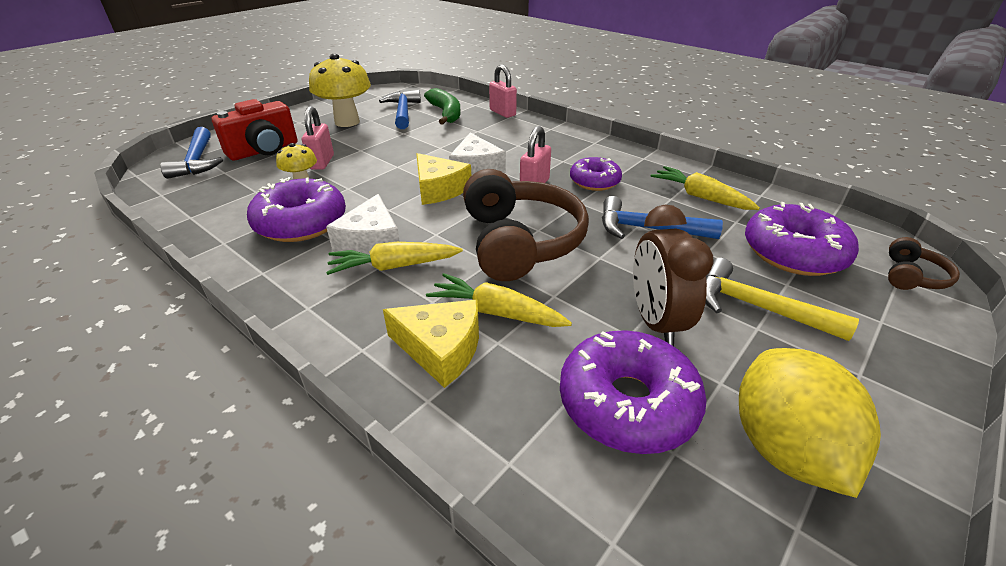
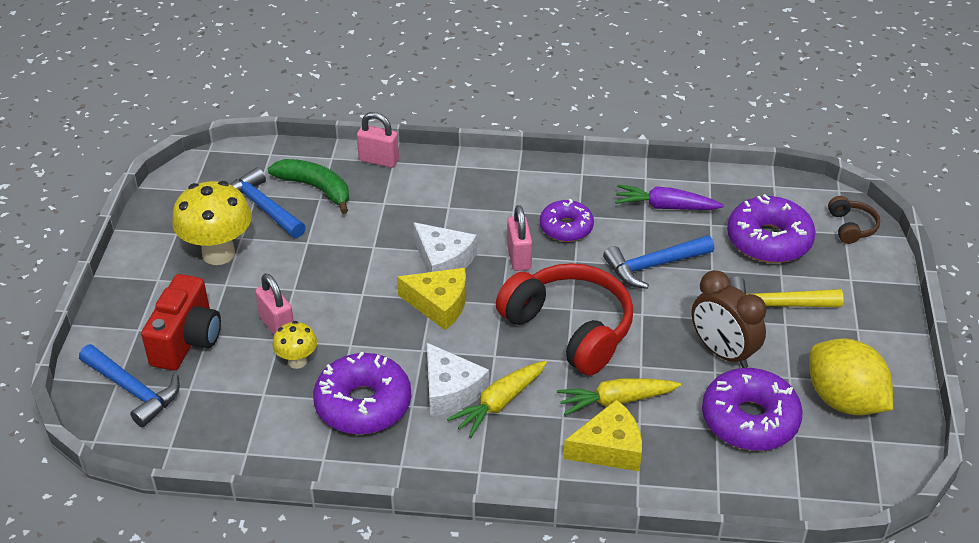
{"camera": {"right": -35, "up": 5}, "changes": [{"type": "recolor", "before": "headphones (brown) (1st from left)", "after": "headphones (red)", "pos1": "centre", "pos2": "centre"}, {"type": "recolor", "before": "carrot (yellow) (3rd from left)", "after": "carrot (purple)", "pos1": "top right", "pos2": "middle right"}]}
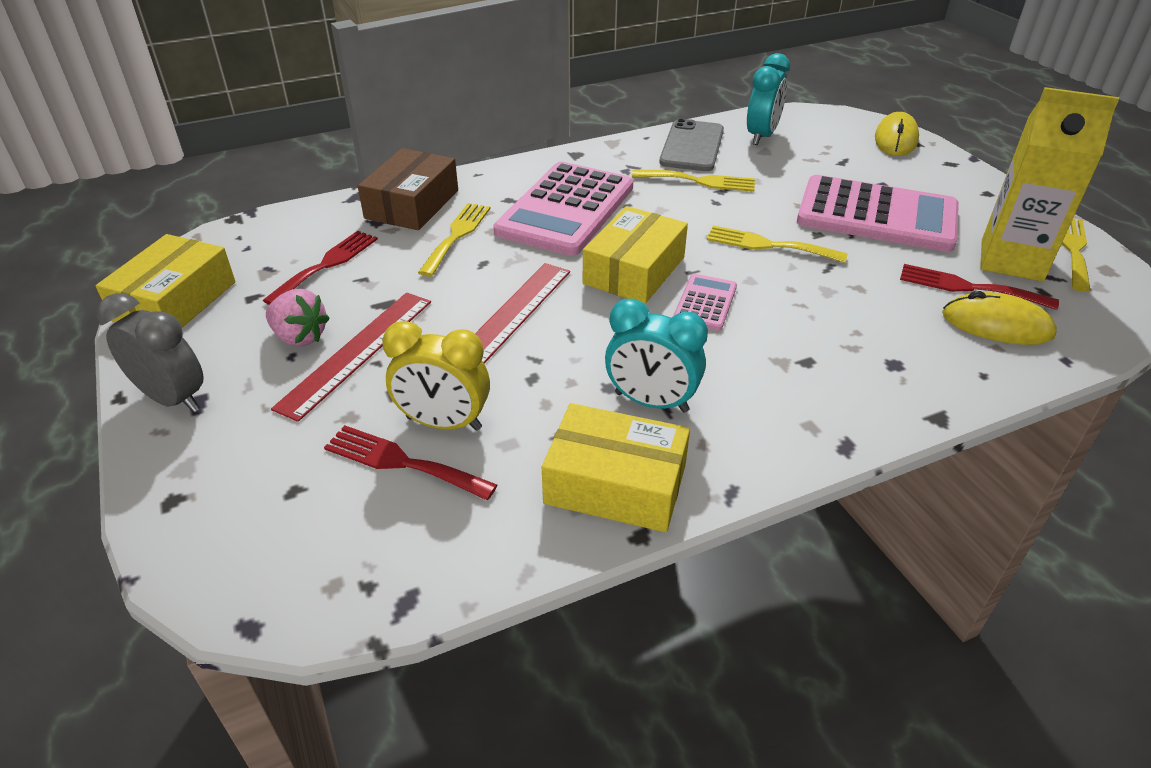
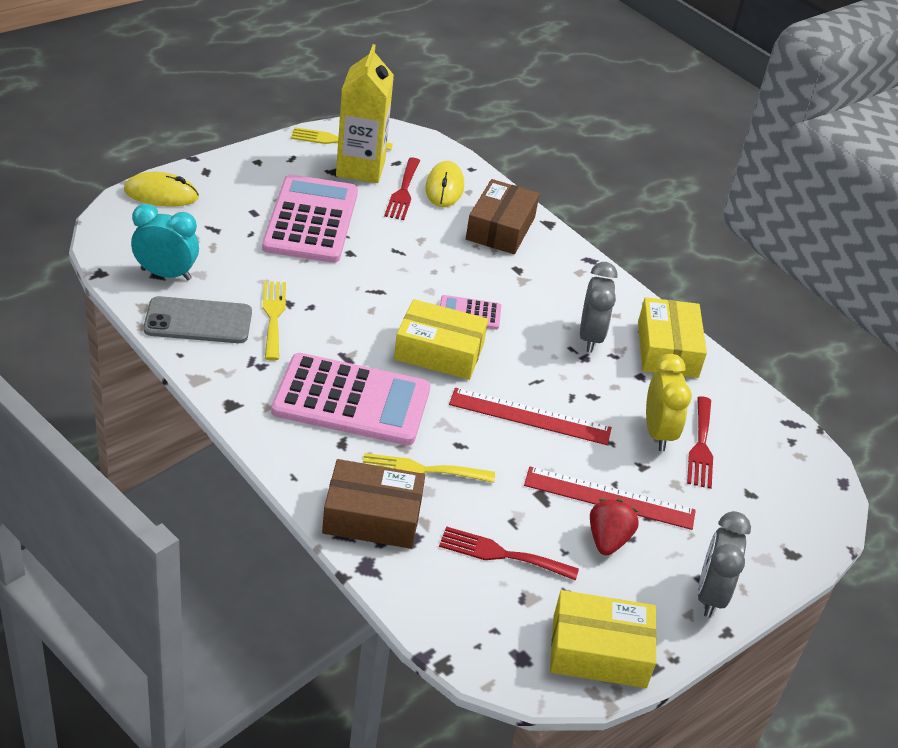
{"camera": {"right": -110, "up": 0}, "changes": [{"type": "insert", "after": "box (brown) (2nd from left)", "pos2": "top centre"}, {"type": "recolor", "before": "clock (turquoise) (1st from left)", "after": "clock (grey) (1st from left)", "pos1": "centre", "pos2": "centre"}, {"type": "recolor", "before": "strawberry (pink)", "after": "strawberry (red)", "pos1": "middle left", "pos2": "bottom right"}, {"type": "delete", "before": "fork (yellow) (3rd from left)", "pos1": "top right"}]}
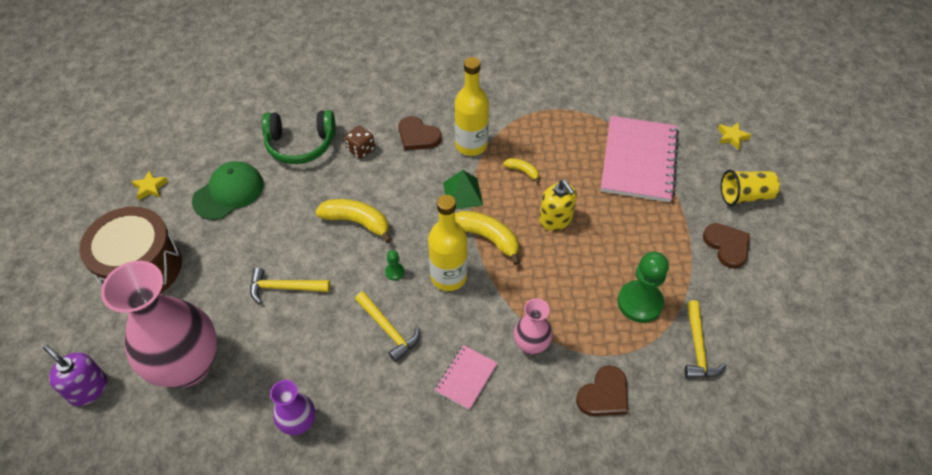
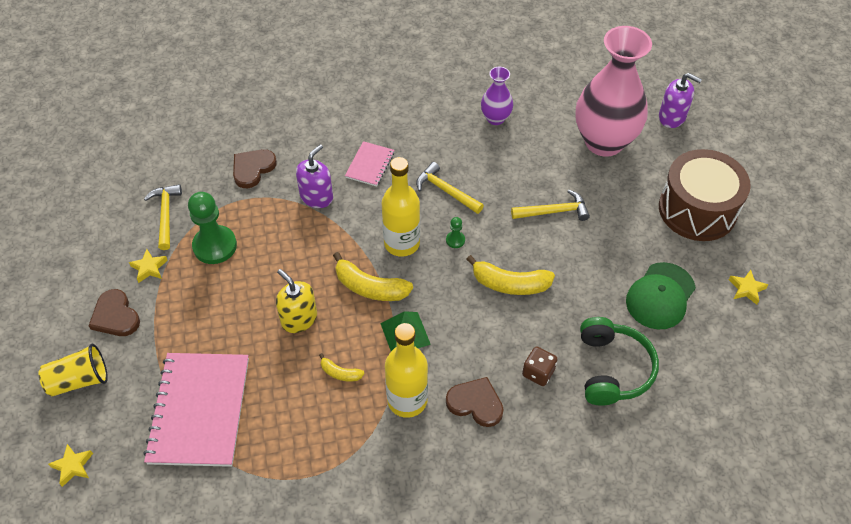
{"camera": {"right": 170, "up": 0}, "changes": [{"type": "insert", "after": "star (yellow) (2nd from left)", "pos2": "middle left"}, {"type": "replace", "before": "vase (pink) (2nd from left)", "after": "soap dispenser (purple) (1st from left)", "pos1": "bottom centre", "pos2": "centre"}, {"type": "rotate", "before": "headphones (green)", "pos1": "top left", "pos2": "bottom right", "turn": 105}]}
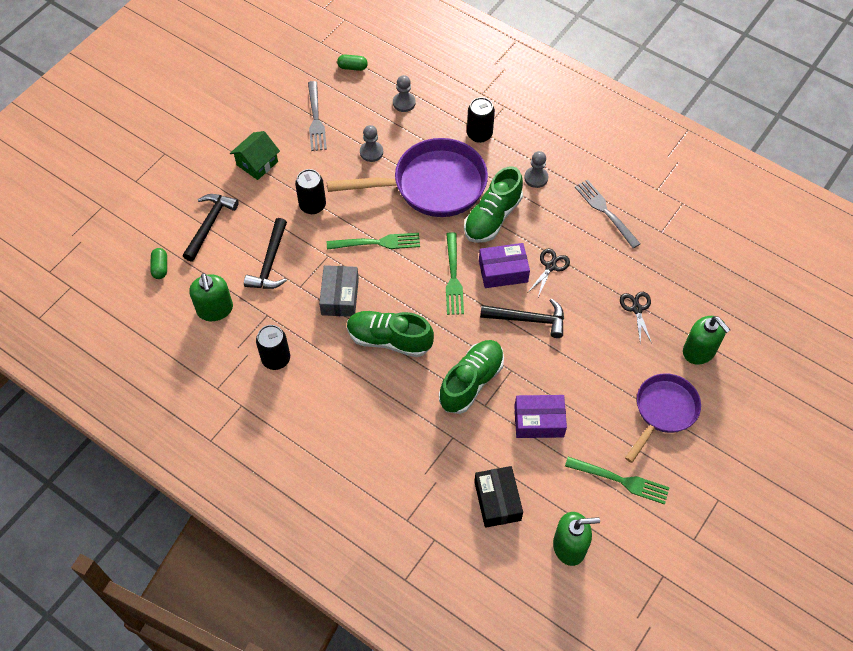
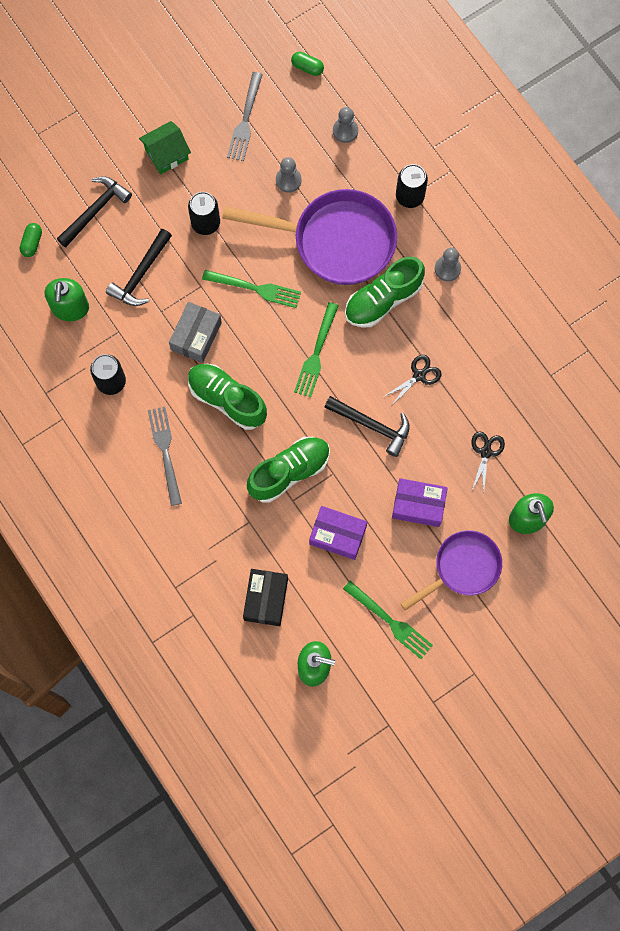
{"camera": {"right": 20, "up": 15}, "changes": [{"type": "move", "before": "fork (grey) (2nd from left in the first image)", "after": "fork (grey) (1st from left)", "pos1": "top right", "pos2": "middle left"}, {"type": "move", "before": "box (purple) (1st from left in the first image)", "after": "box (purple) (2nd from left)", "pos1": "centre", "pos2": "middle right"}]}
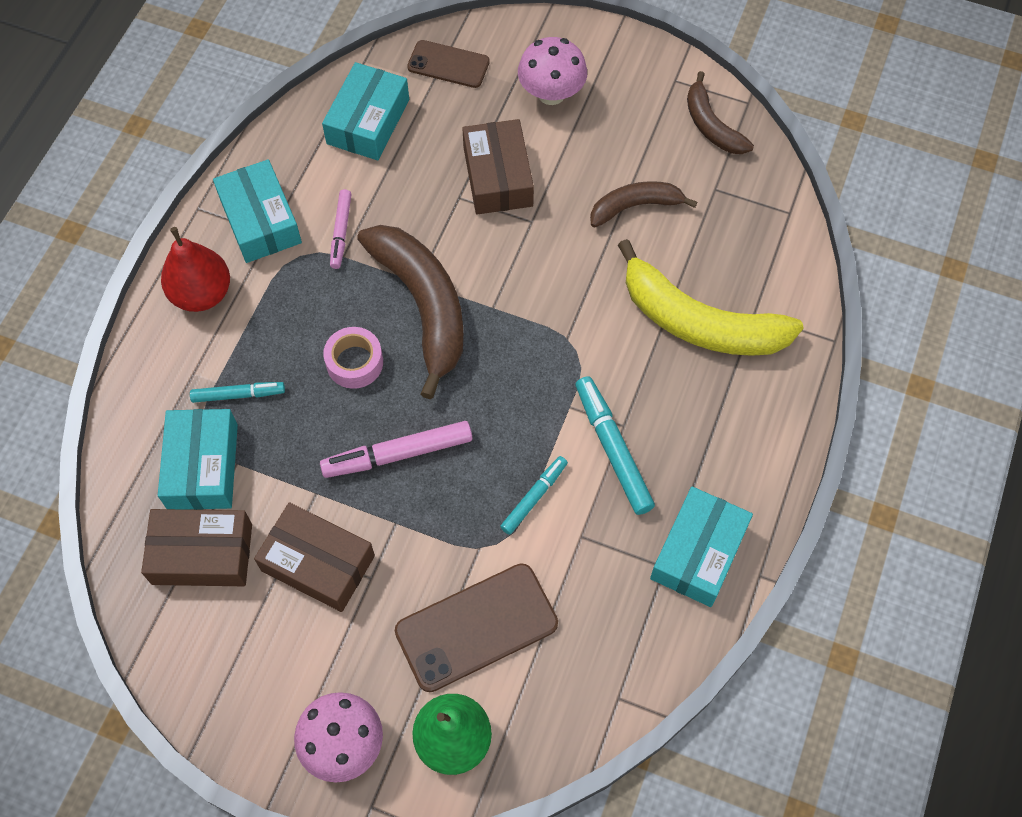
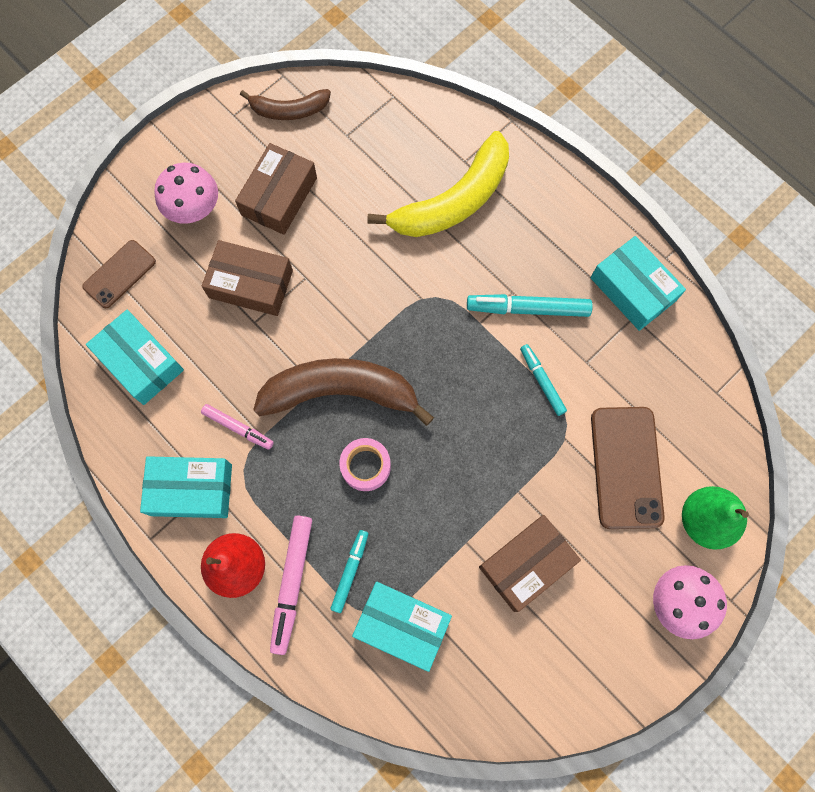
{"camera": {"right": -65, "up": 10}, "changes": [{"type": "move", "before": "box (brown) (1st from left in the first image)", "after": "box (brown) (2nd from left)", "pos1": "bottom left", "pos2": "top centre"}, {"type": "move", "before": "marker (pink) (2nd from left)", "pos1": "centre", "pos2": "bottom centre"}, {"type": "delete", "before": "banana (brown) (2nd from left)", "pos1": "top centre"}]}
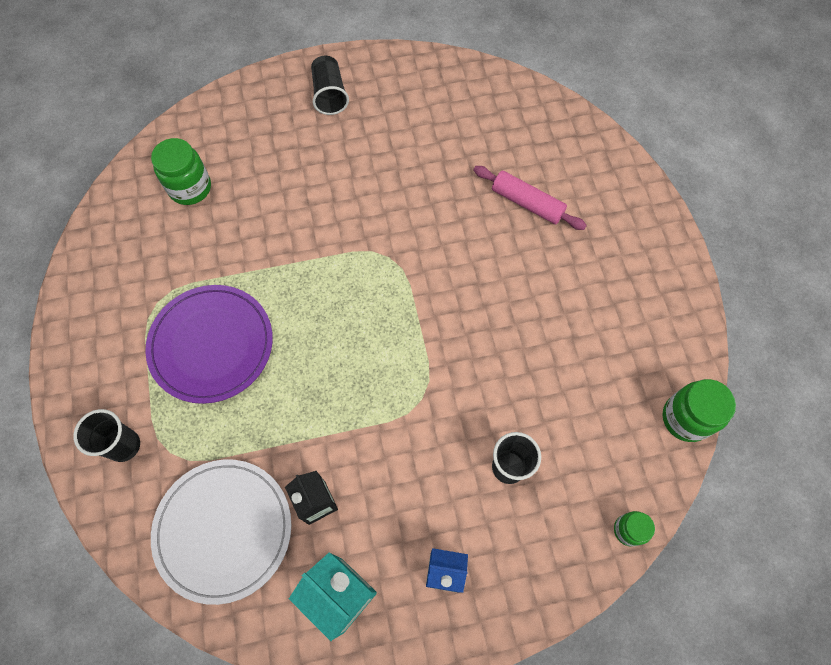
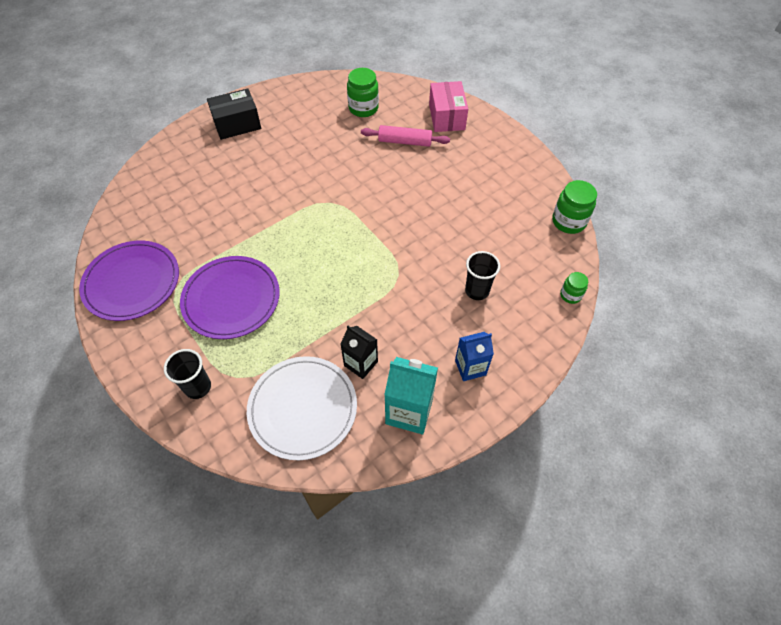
{"camera": {"right": -25, "up": -10}, "changes": [{"type": "insert", "after": "plate (purple) (1st from left)", "pos2": "middle left"}, {"type": "replace", "before": "cup (black) (2nd from left)", "after": "box (black)", "pos1": "top centre", "pos2": "top left"}, {"type": "move", "before": "jar (green) (1st from left)", "pos1": "top left", "pos2": "top centre"}, {"type": "insert", "after": "box (pink)", "pos2": "top centre"}]}
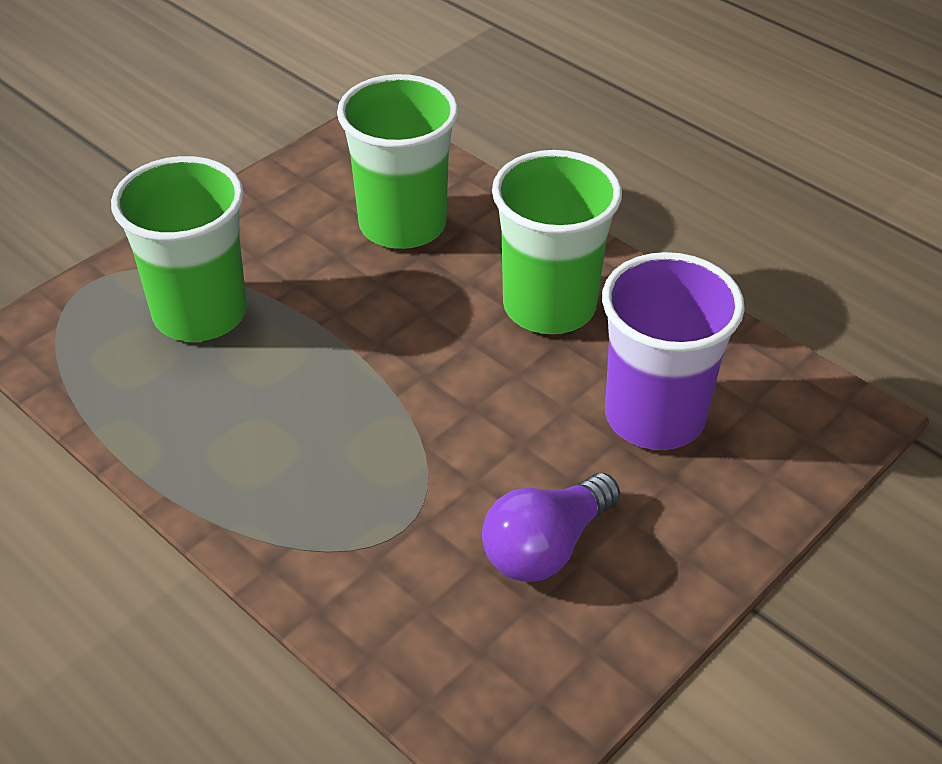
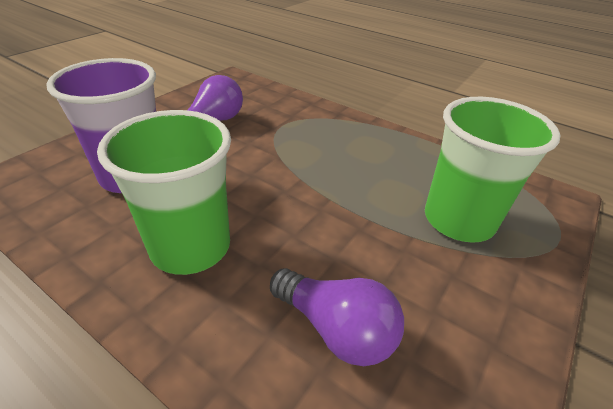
{"camera": {"right": 170, "up": -5}, "changes": [{"type": "replace", "before": "cup (green) (2nd from left)", "after": "light bulb (purple) (2nd from left)", "pos1": "top centre", "pos2": "bottom centre"}]}
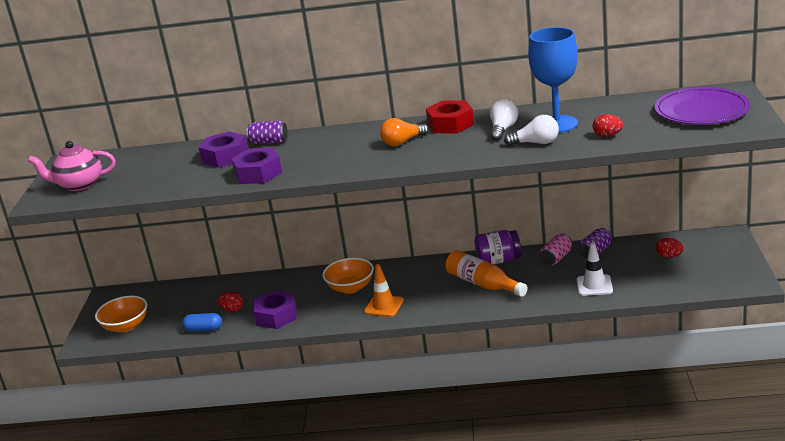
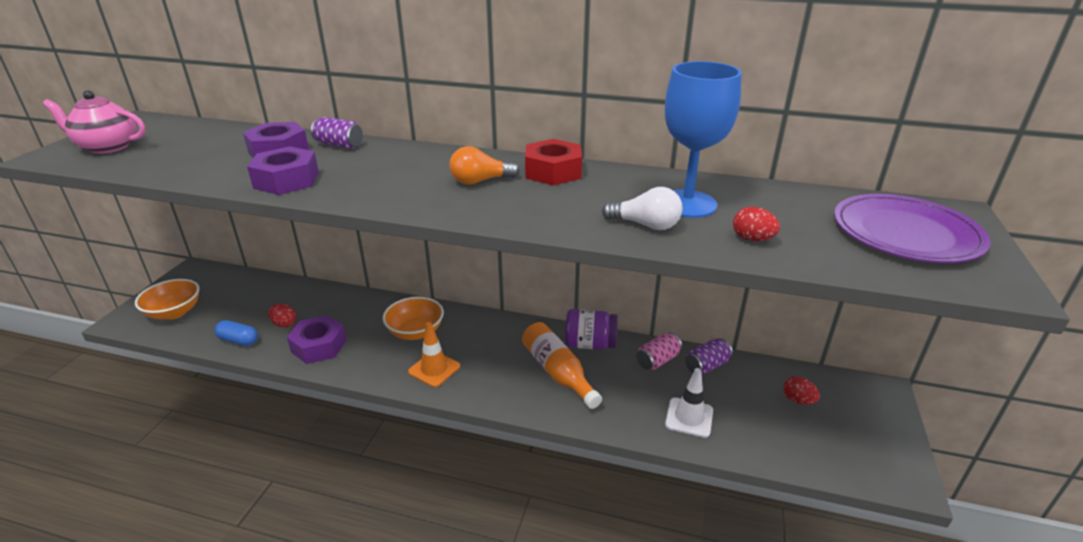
{"camera": {"right": 10, "up": 5}, "changes": [{"type": "delete", "before": "light bulb (white) (1st from left)", "pos1": "top centre"}]}
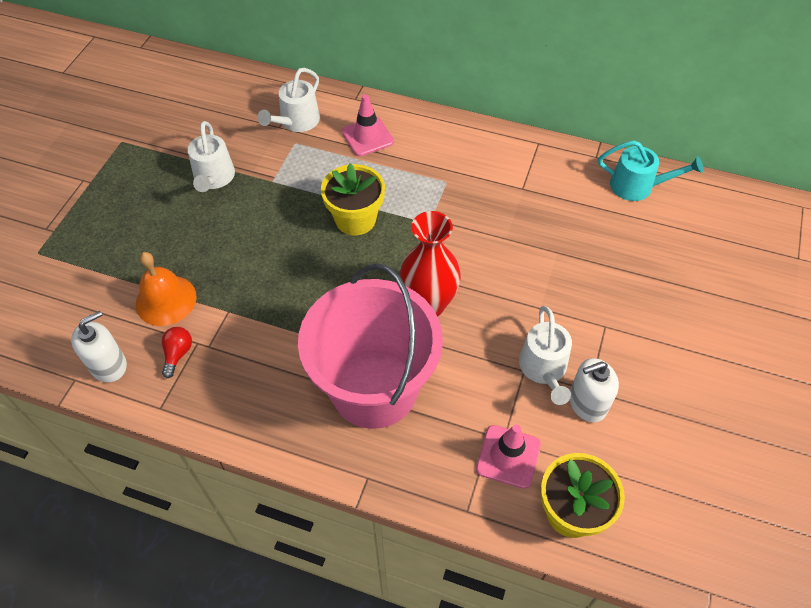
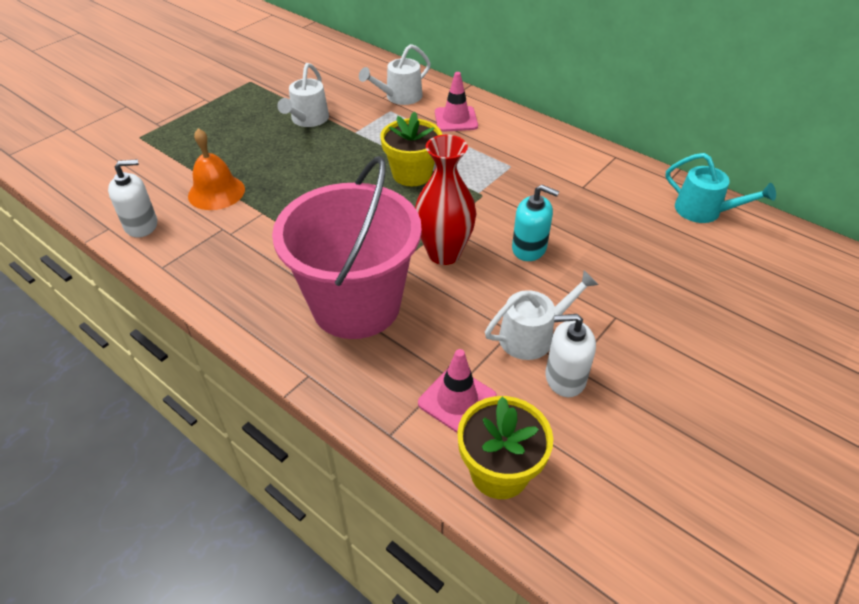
{"camera": {"right": 20, "up": -10}, "changes": [{"type": "rotate", "before": "watering can (white) (3rd from left)", "pos1": "middle right", "pos2": "centre", "turn": -135}, {"type": "insert", "after": "soap dispenser (turquoise)", "pos2": "centre"}, {"type": "delete", "before": "light bulb (red)", "pos1": "middle left"}]}
